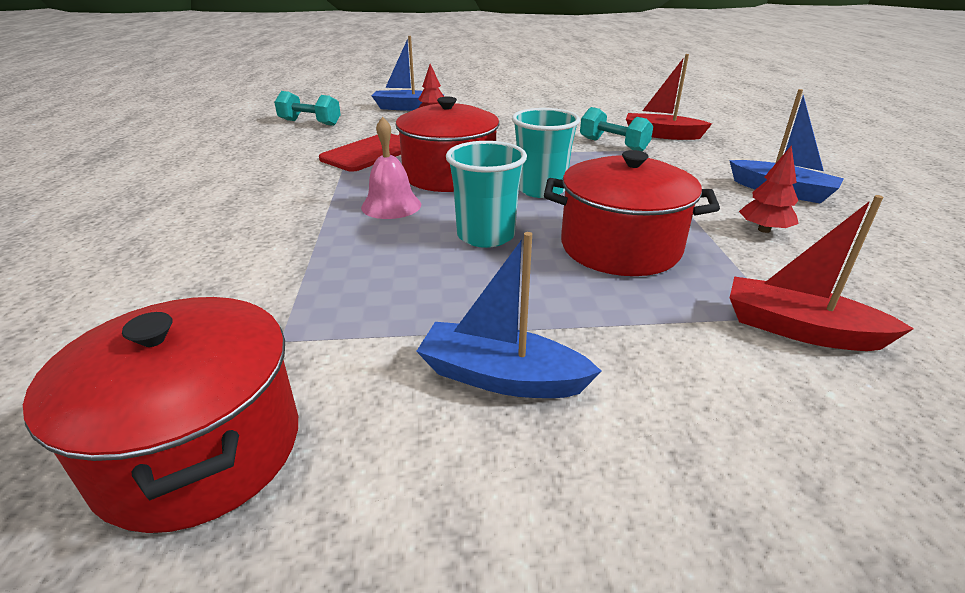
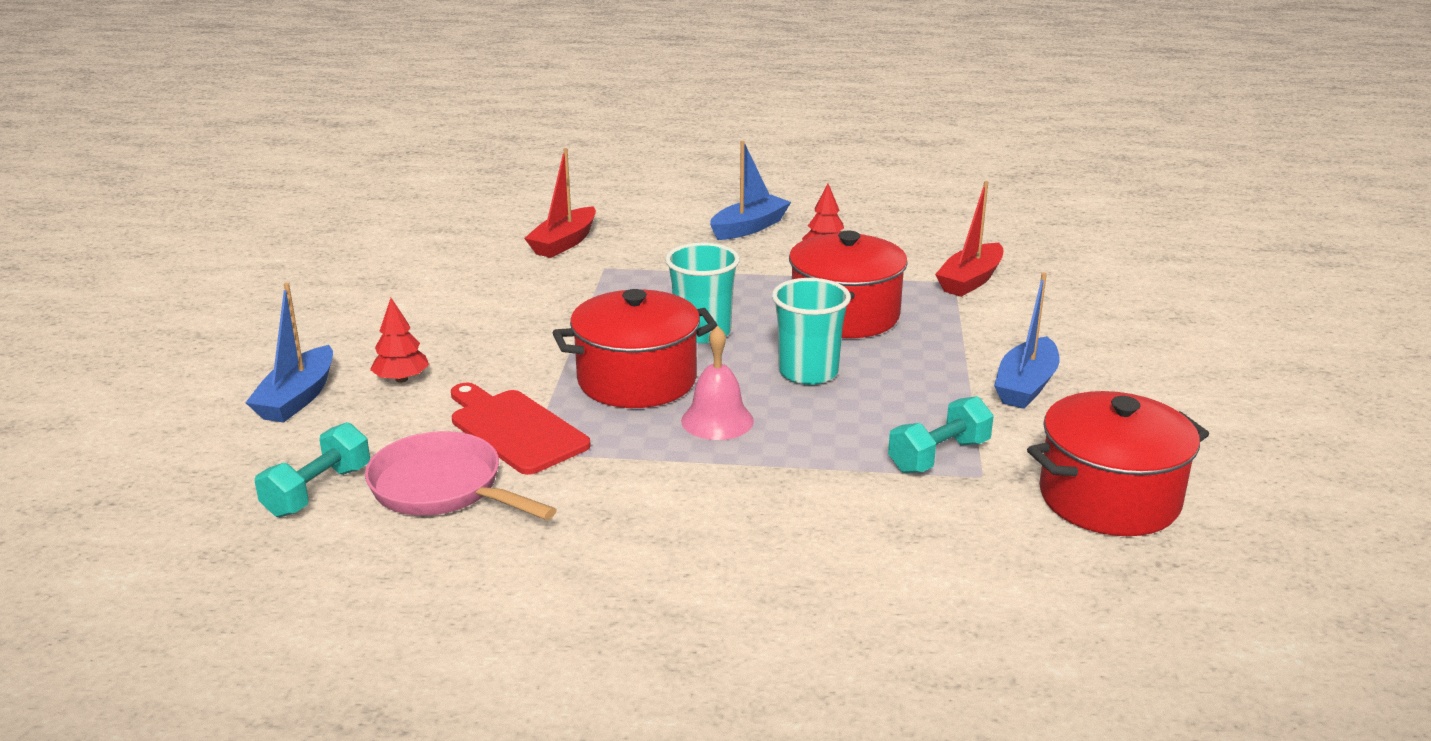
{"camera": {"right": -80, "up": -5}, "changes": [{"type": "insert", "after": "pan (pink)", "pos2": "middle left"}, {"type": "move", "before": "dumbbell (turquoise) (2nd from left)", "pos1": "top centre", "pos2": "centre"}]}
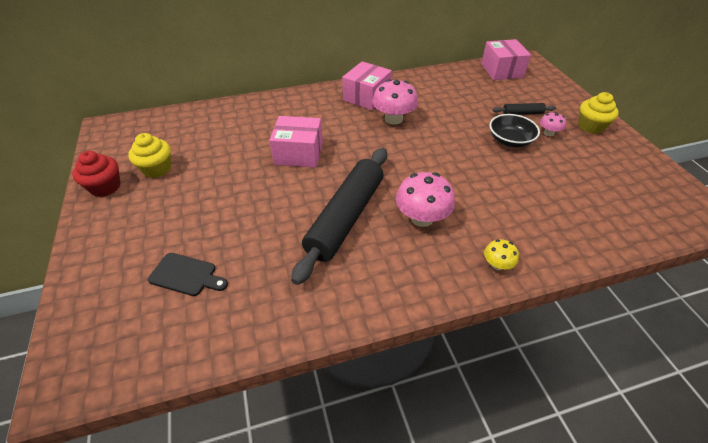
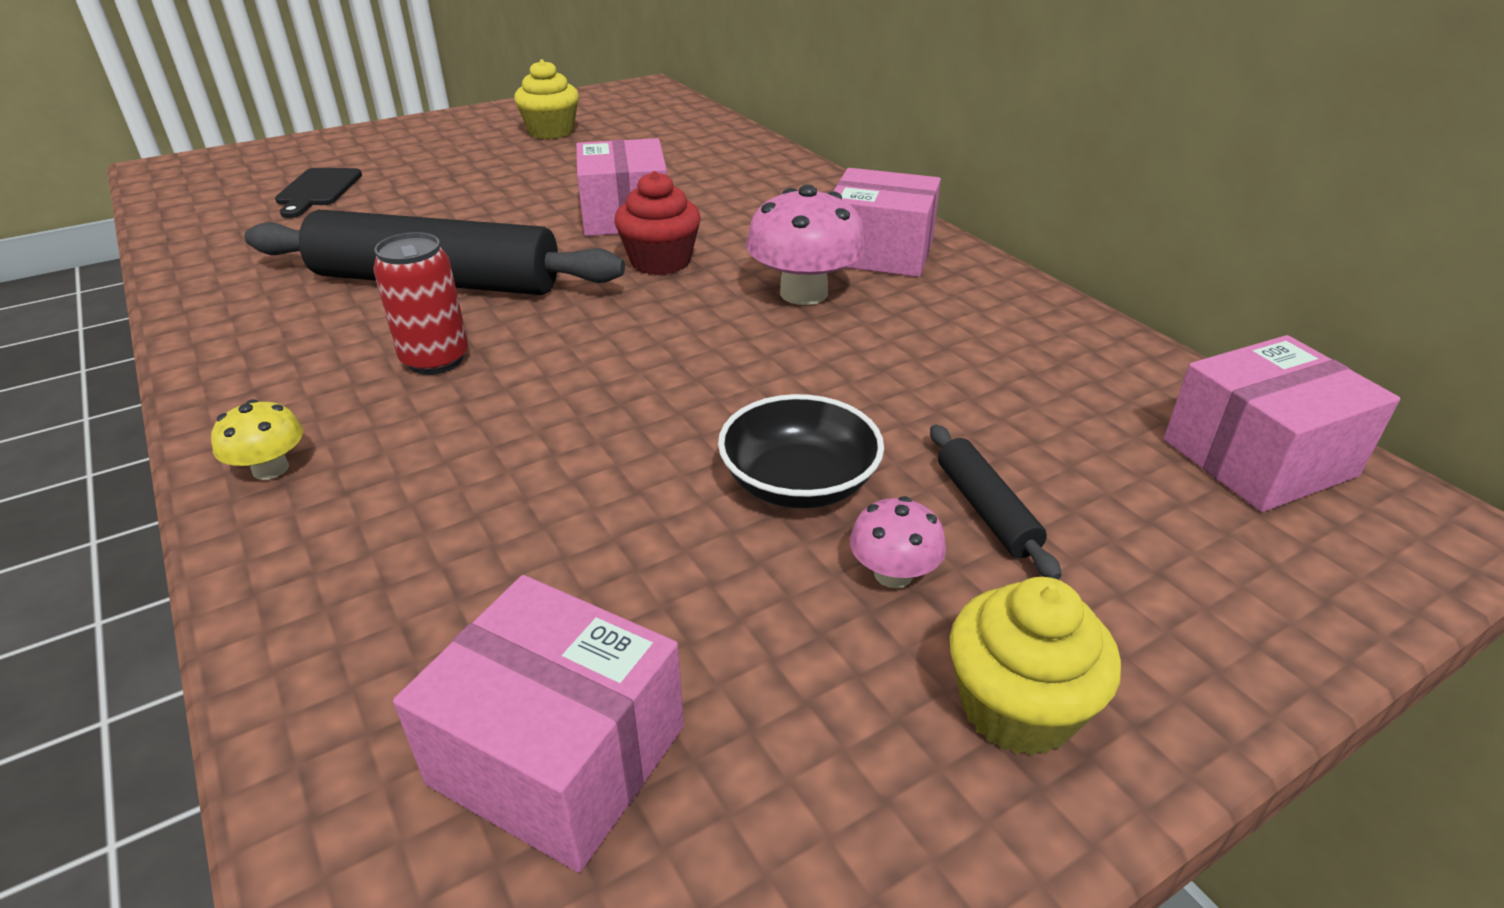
{"camera": {"right": 75, "up": -10}, "changes": [{"type": "replace", "before": "mushroom (pink) (2nd from left)", "after": "can (red)", "pos1": "centre", "pos2": "middle left"}, {"type": "insert", "after": "box (pink) (1st from left)", "pos2": "bottom centre"}, {"type": "move", "before": "cupcake (red)", "pos1": "middle left", "pos2": "top centre"}]}
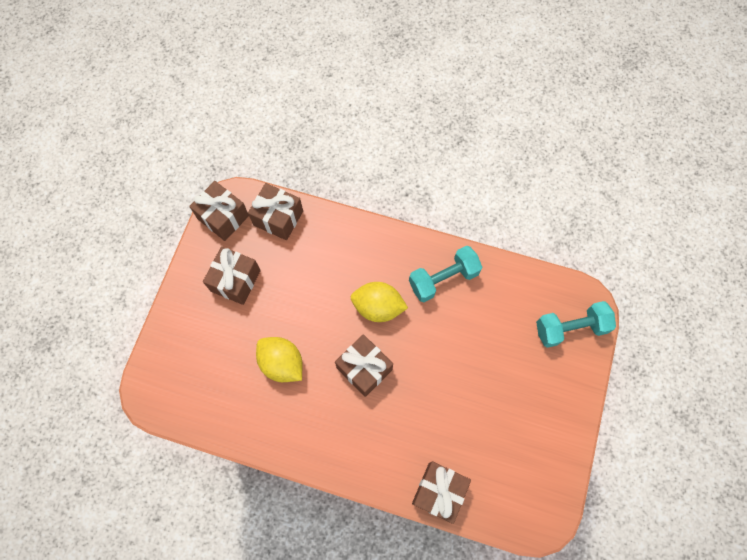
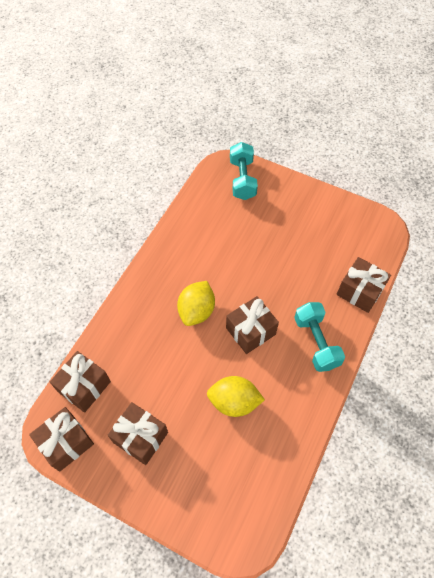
{"camera": {"right": -80, "up": -10}, "changes": [{"type": "rotate", "before": "lemon (yellow) (1st from left in the first image)", "pos1": "centre", "pos2": "bottom centre", "turn": 45}, {"type": "move", "before": "dumbbell (turquoise) (1st from left in the first image)", "after": "dumbbell (turquoise) (2nd from left)", "pos1": "centre", "pos2": "middle right"}]}
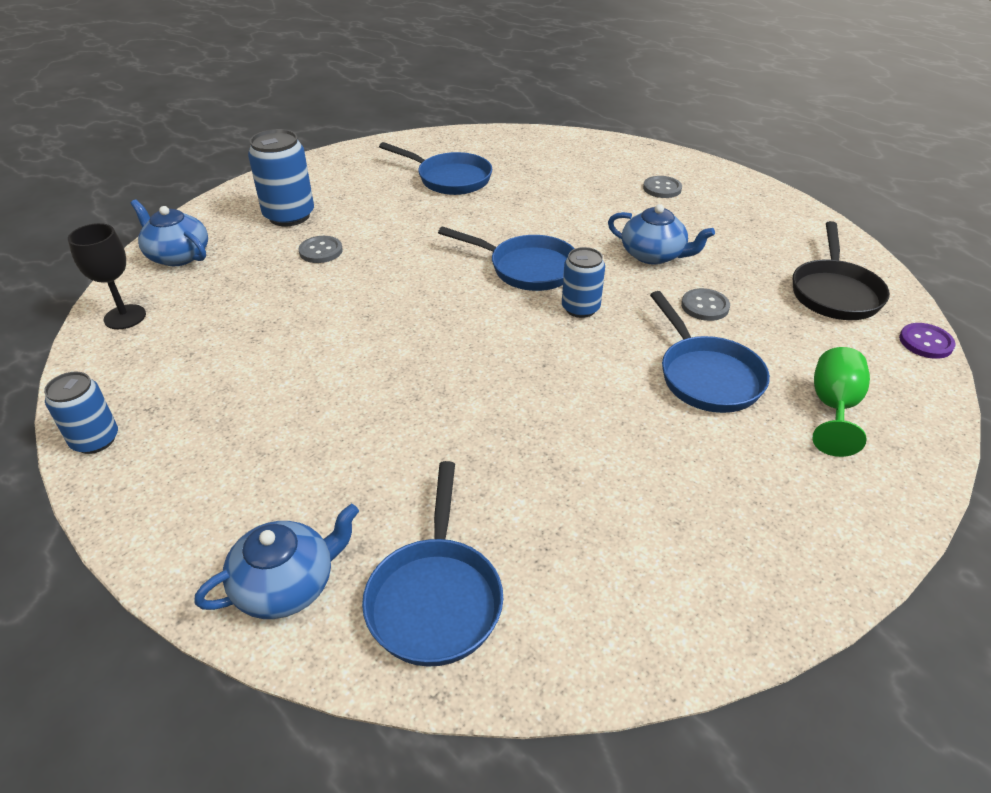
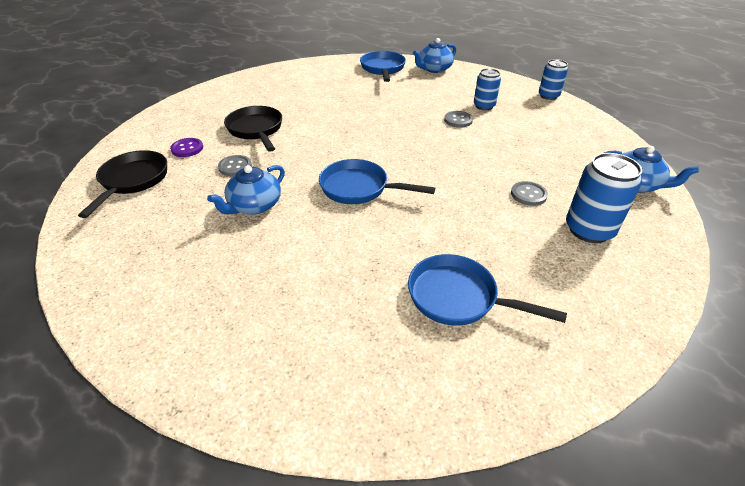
{"camera": {"right": 175, "up": 0}, "changes": [{"type": "move", "before": "button (purple)", "pos1": "middle right", "pos2": "top left"}, {"type": "rotate", "before": "teapot (blue) (3rd from left in the first image)", "pos1": "top right", "pos2": "middle left", "turn": -75}, {"type": "recolor", "before": "pan (blue) (4th from left)", "after": "pan (black) (2nd from left)", "pos1": "middle right", "pos2": "top centre"}, {"type": "move", "before": "button (grey) (2nd from left)", "pos1": "top right", "pos2": "top centre"}, {"type": "move", "before": "can (blue) (3rd from left in the first image)", "after": "can (blue) (1st from left)", "pos1": "centre", "pos2": "top centre"}, {"type": "delete", "before": "goblet (black)", "pos1": "middle left"}, {"type": "delete", "before": "goblet (green)", "pos1": "middle right"}]}
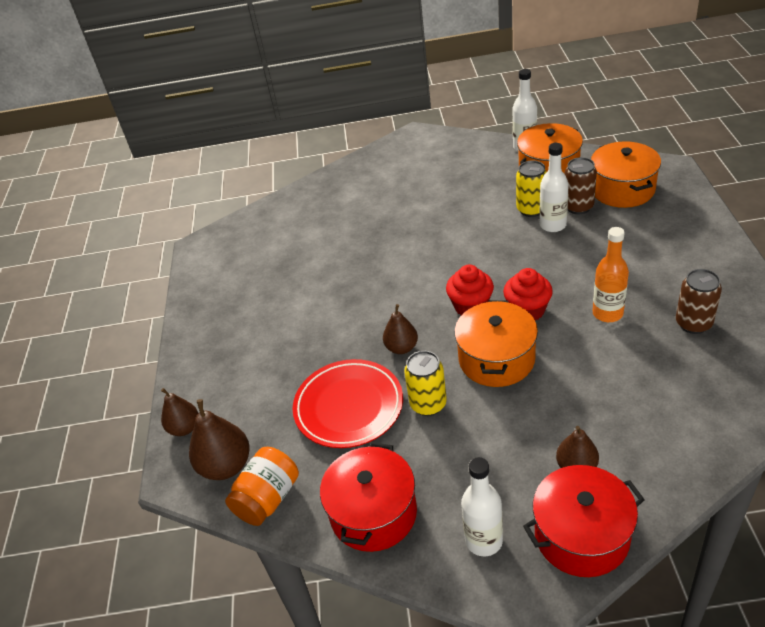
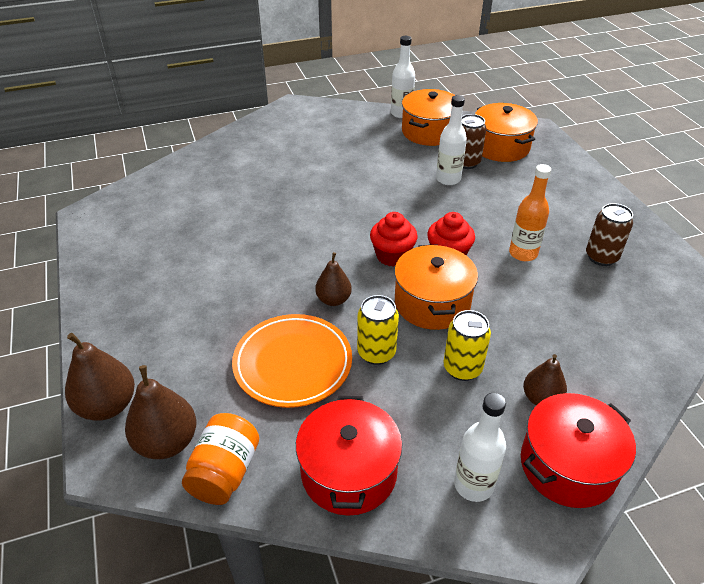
{"camera": {"right": -20, "up": 0}, "changes": [{"type": "resize", "before": "pear (brown) (1st from left)", "pos1": "middle left", "pos2": "middle left", "scale": 1.53}, {"type": "recolor", "before": "plate (red)", "after": "plate (orange)", "pos1": "centre", "pos2": "centre"}, {"type": "move", "before": "can (yellow) (2nd from left)", "pos1": "top right", "pos2": "centre"}]}
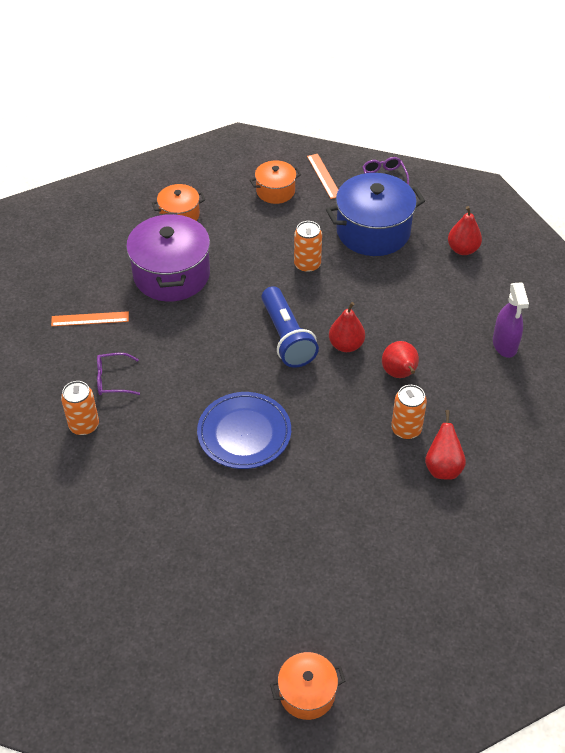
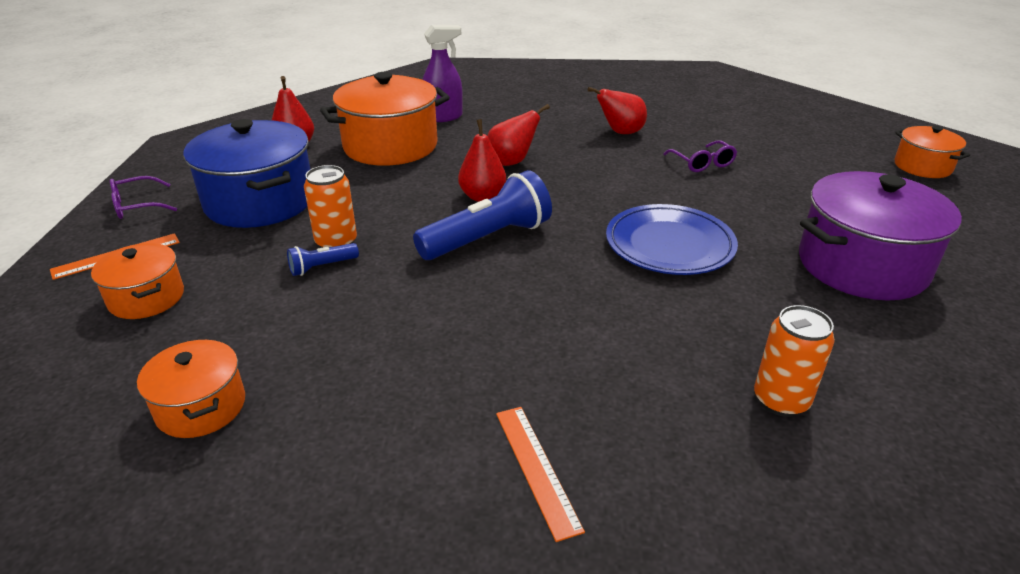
{"camera": {"right": -105, "up": -15}, "changes": [{"type": "insert", "after": "flashlight (blue) (1st from left)", "pos2": "middle left"}, {"type": "insert", "after": "pot (orange) (3rd from left)", "pos2": "top centre"}, {"type": "move", "before": "glasses (purple) (1st from left in the first image)", "after": "glasses (purple) (2nd from left)", "pos1": "middle left", "pos2": "top right"}, {"type": "move", "before": "pot (purple)", "pos1": "middle left", "pos2": "middle right"}, {"type": "delete", "before": "can (orange) (3rd from left)", "pos1": "middle right"}]}
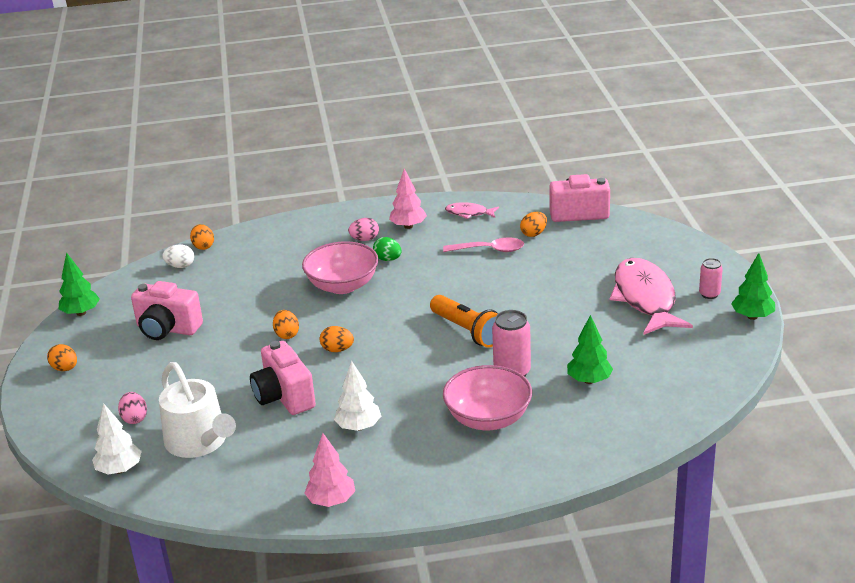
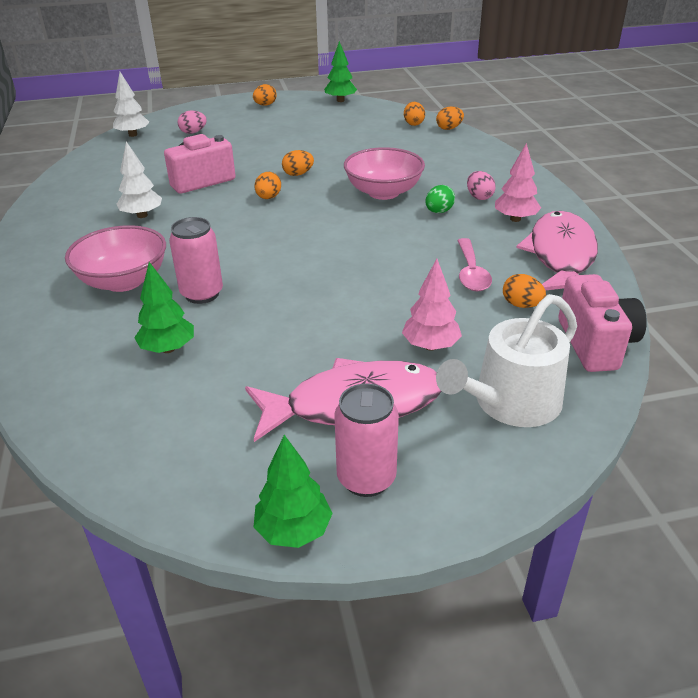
{"camera": {"right": 85, "up": 5}, "changes": [{"type": "resize", "before": "can (pink) (2nd from left)", "pos1": "middle right", "pos2": "centre", "scale": 1.63}, {"type": "move", "before": "tree (pink) (1st from left)", "pos1": "bottom centre", "pos2": "centre"}, {"type": "recolor", "before": "egg (white)", "after": "egg (orange) (4th from left)", "pos1": "middle left", "pos2": "top centre"}, {"type": "move", "before": "watering can (white)", "pos1": "bottom left", "pos2": "middle right"}, {"type": "resize", "before": "fish (pink) (1st from left in the first image)", "pos1": "centre", "pos2": "middle right", "scale": 2.13}, {"type": "delete", "before": "camera (pink) (1st from left)", "pos1": "middle left"}, {"type": "delete", "before": "flashlight (orange)", "pos1": "centre"}]}
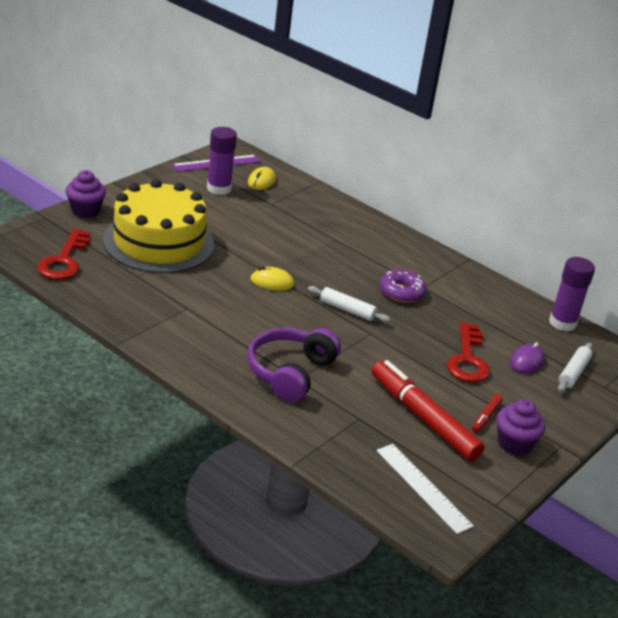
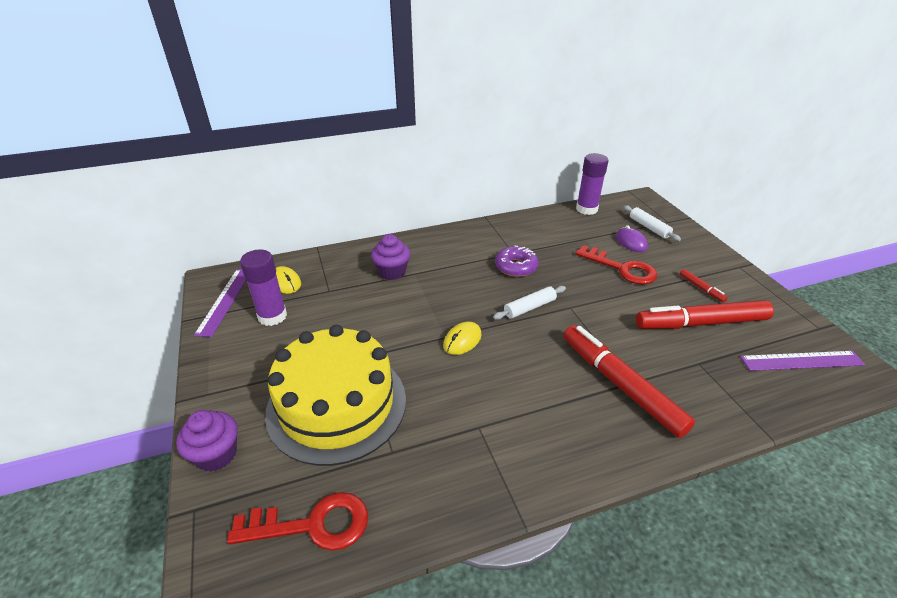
{"camera": {"right": -55, "up": 5}, "changes": [{"type": "rotate", "before": "key (red) (1st from left)", "pos1": "middle left", "pos2": "bottom left", "turn": -45}, {"type": "move", "before": "cupcake (purple) (2nd from left)", "pos1": "bottom right", "pos2": "centre"}, {"type": "replace", "before": "headphones (purple)", "after": "marker (red) (1st from left)", "pos1": "centre", "pos2": "middle right"}, {"type": "recolor", "before": "ruler (white)", "after": "ruler (purple) (2nd from left)", "pos1": "bottom right", "pos2": "middle right"}]}
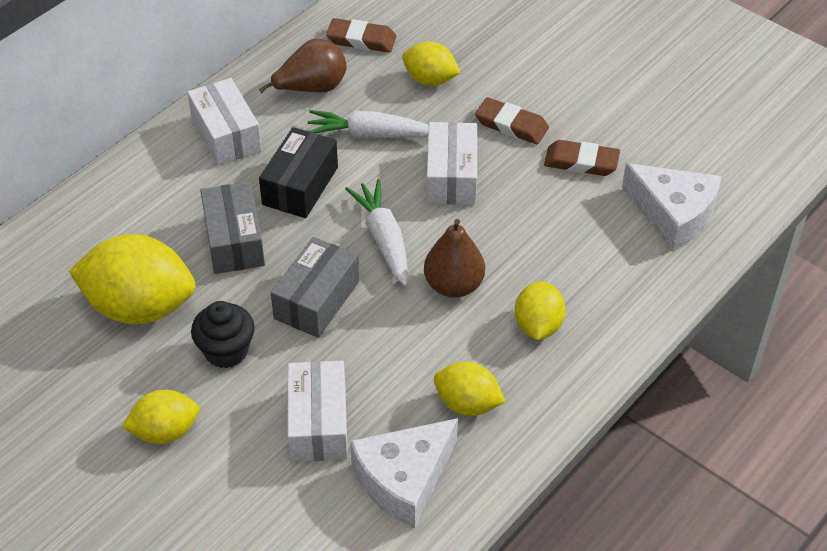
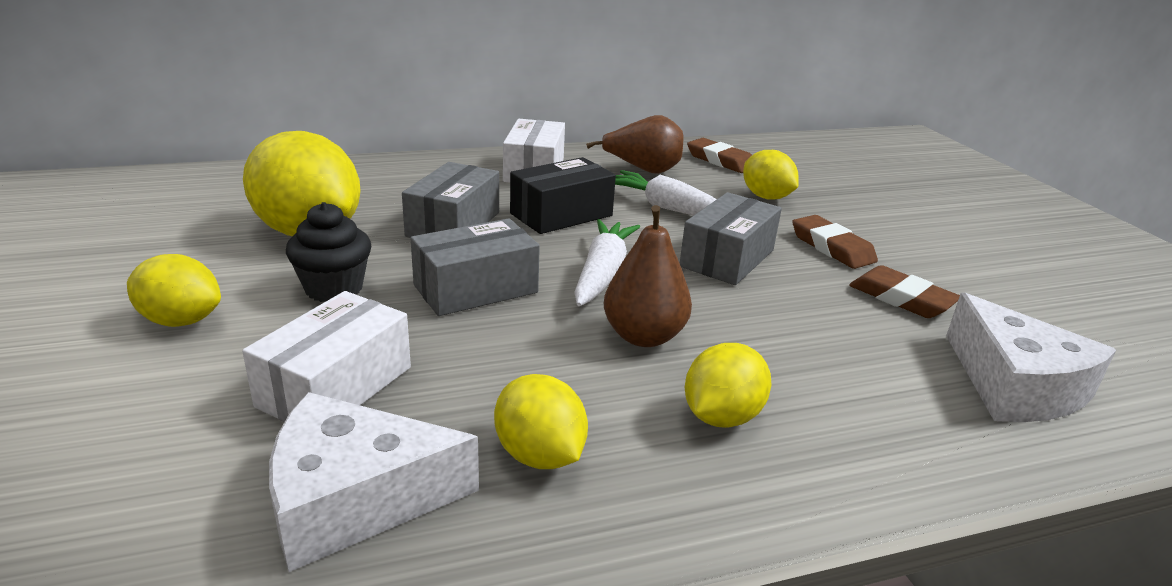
{"camera": {"right": 30, "up": -20}, "changes": [{"type": "recolor", "before": "box (white) (3rd from left)", "after": "box (grey) (3rd from left)", "pos1": "top centre", "pos2": "centre"}]}
